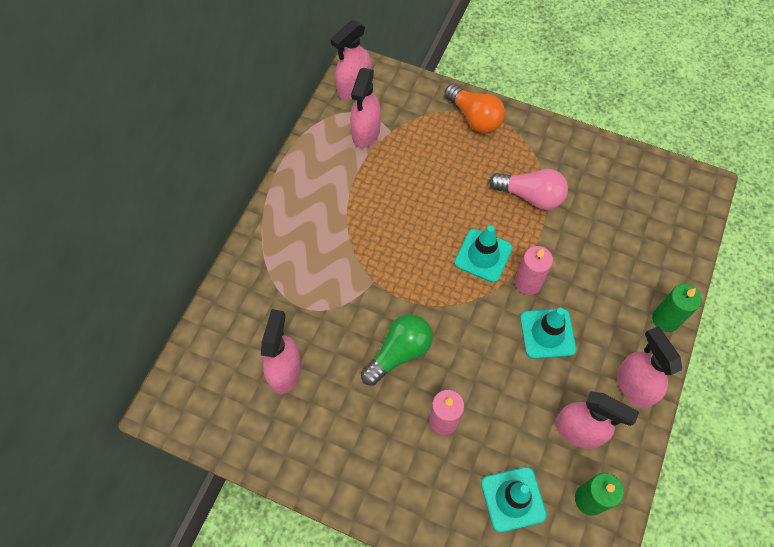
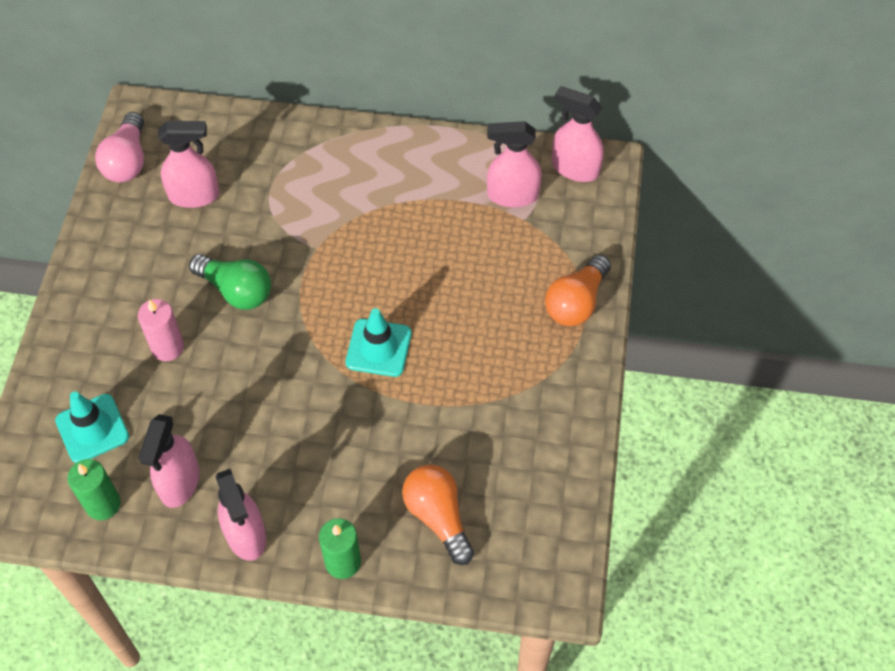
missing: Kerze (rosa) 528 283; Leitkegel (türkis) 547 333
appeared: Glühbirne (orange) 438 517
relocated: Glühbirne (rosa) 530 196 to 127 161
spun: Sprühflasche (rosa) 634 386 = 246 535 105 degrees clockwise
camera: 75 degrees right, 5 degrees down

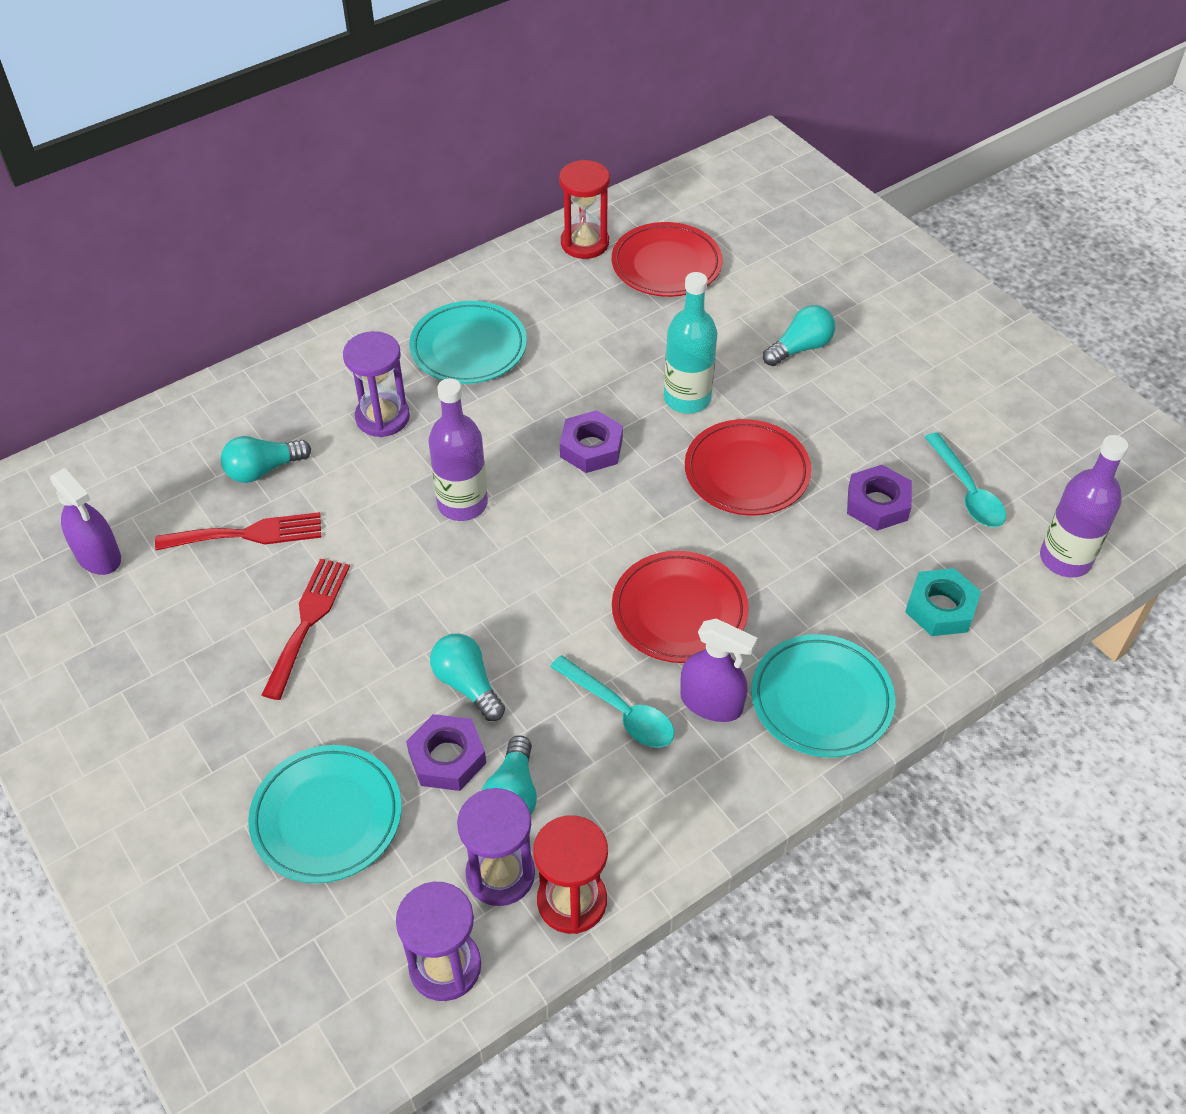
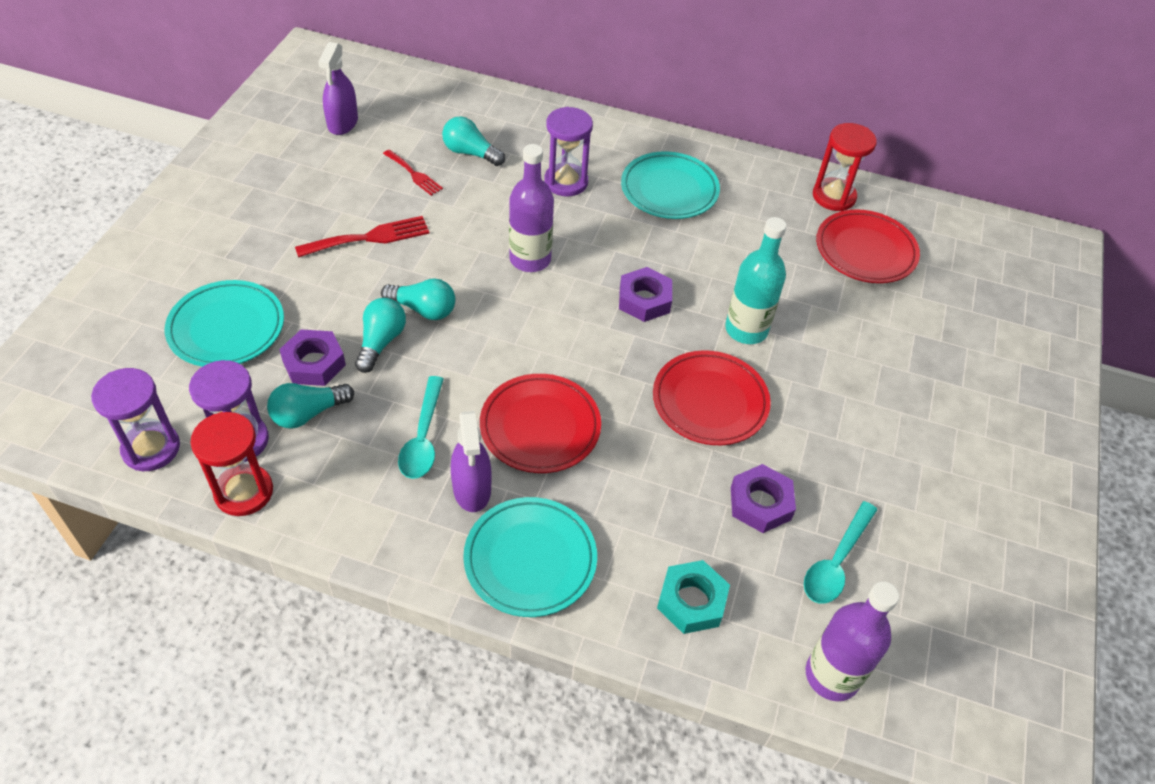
relocated: Glühbirne (türkis) 800 348 to 423 309
size: Gabel (rot) 248 534 = 414 174 x0.64
camera: 50 degrees right, 0 degrees up

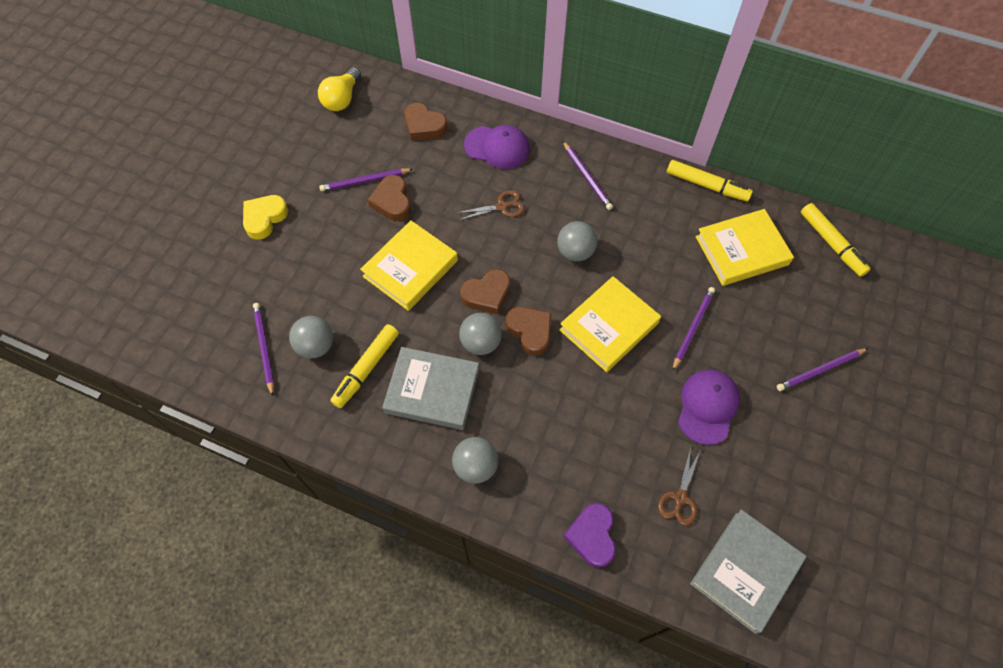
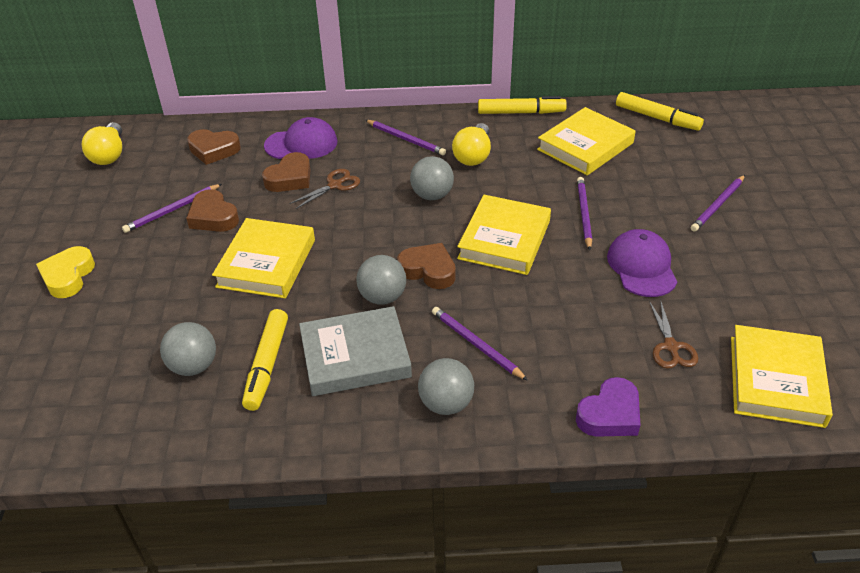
appeared: Glühbirne (gelb) 473 156
relocated: Herz (braun) 487 294 to 290 178; Bleistift (lila) 264 348 to 476 344
colour: Buch (grau) 745 571 to Buch (gelb) 776 381
spun: Herz (lila) 592 536 = 610 414 105 degrees counterclockwise
camera: 25 degrees left, 20 degrees down

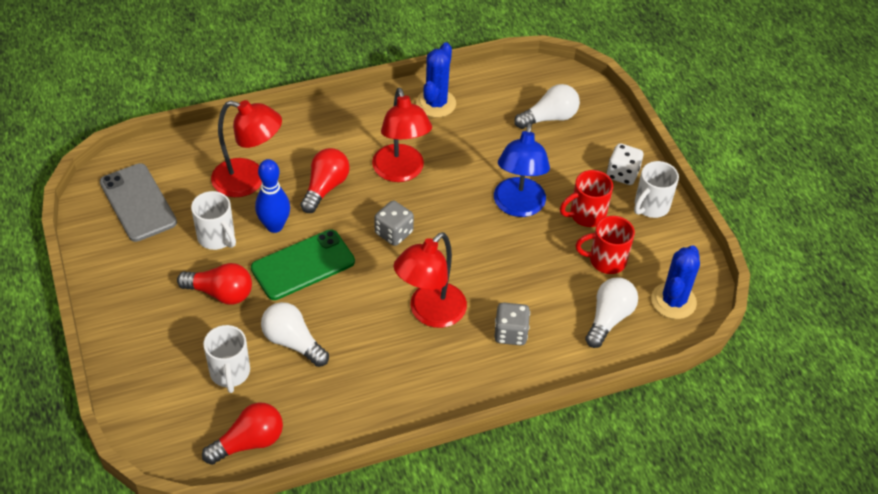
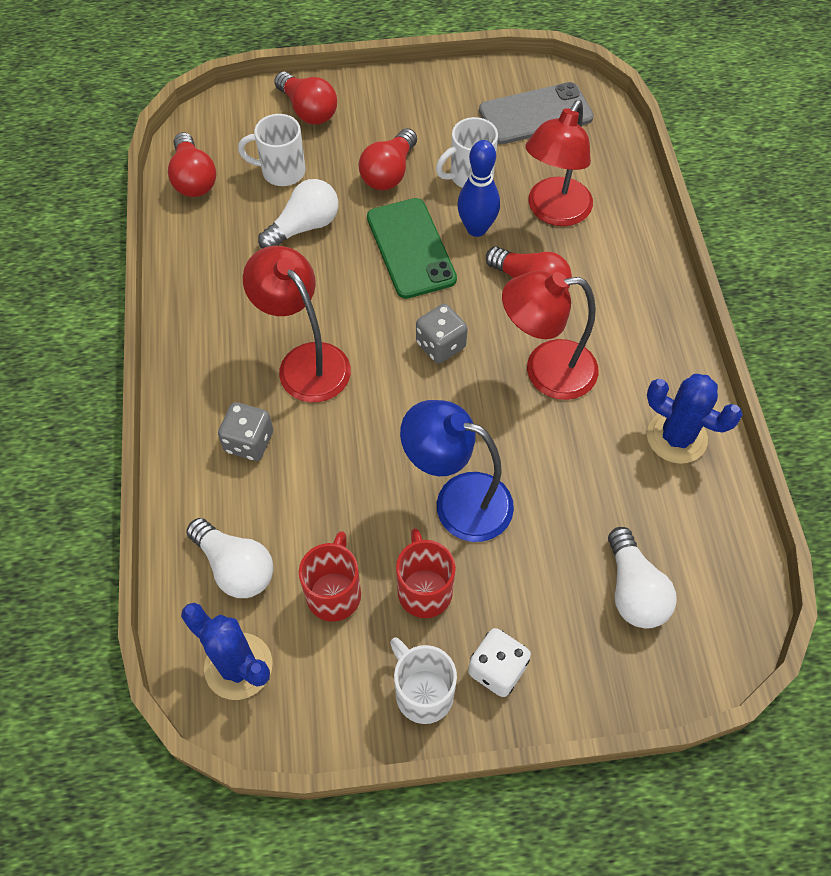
appeared: Glühbirne (rot) 308 110
camera: 105 degrees right, 10 degrees up

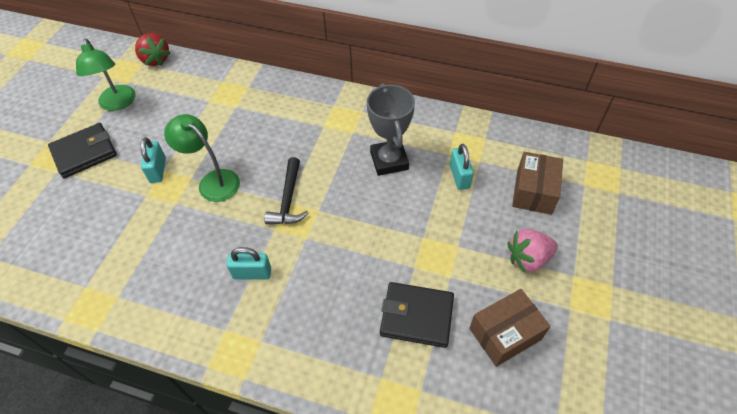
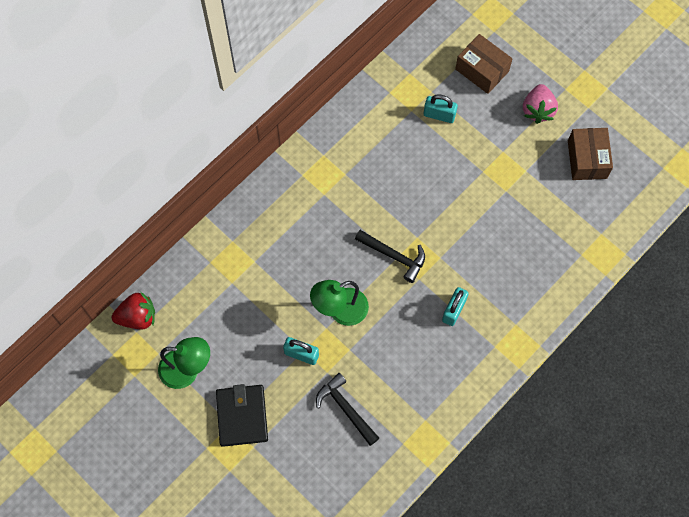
missing: Pokal (grau) 389 161; Geldbörse (schwarz) 416 316
appeared: Hammer (schwarz) 346 409
camera: 65 degrees left, 15 degrees up

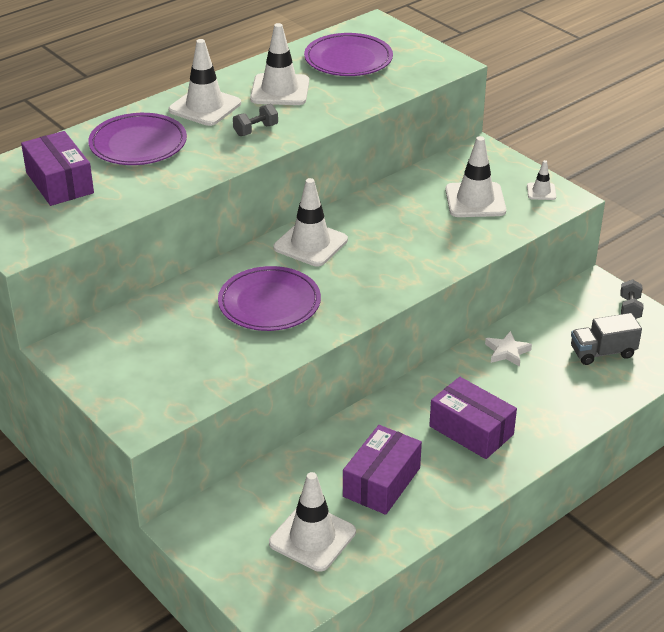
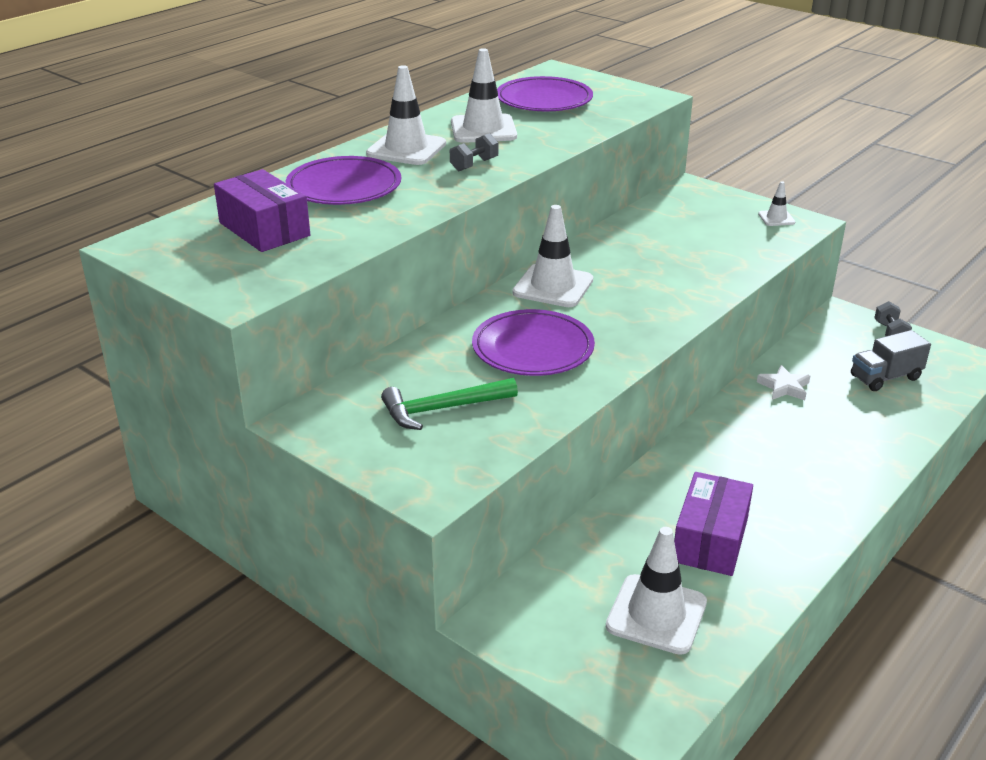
missing: Schachtel (lila) 471 430; Leitkegel (weiß) 475 200
appeared: Hammer (grün) 443 409
camera: 10 degrees left, 5 degrees down

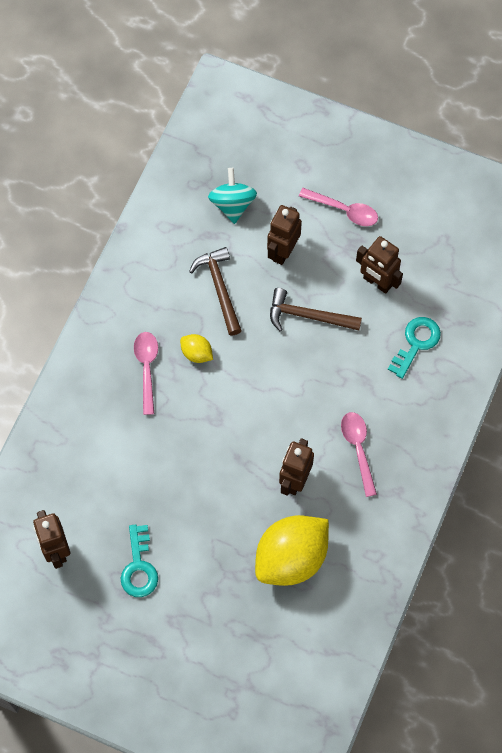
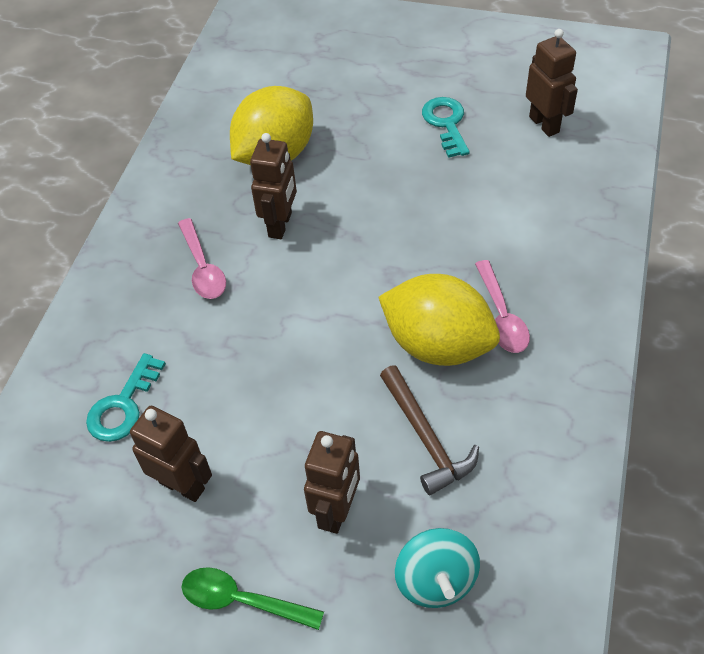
missing: Hammer (braun) 308 316
colour: Löffel (rosa) 344 210 to Löffel (grün) 242 600
size: Zitrone (gelb) 196 353 = 437 345 x2.25
camera: 175 degrees right, 15 degrees down

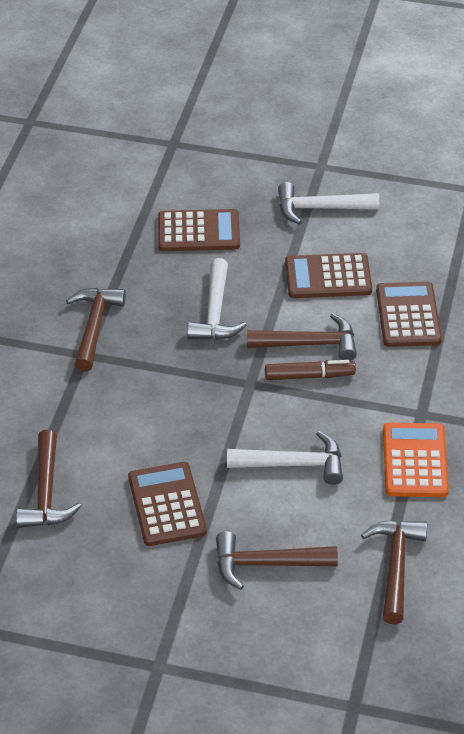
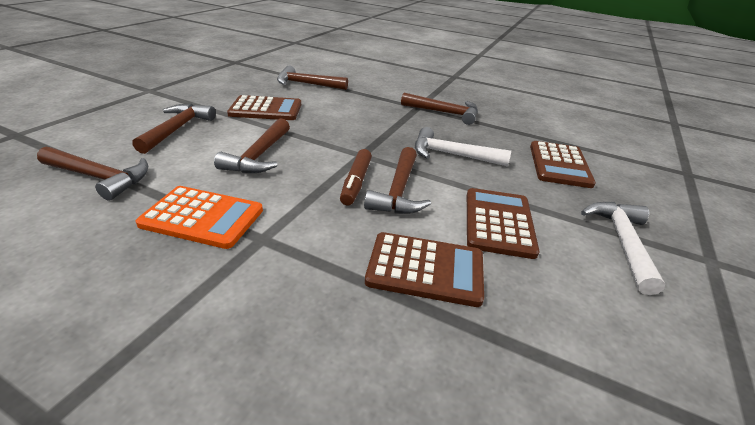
colour: Hammer (weiß) 293 464 to Hammer (braun) 259 156
camera: 100 degrees right, 10 degrees down

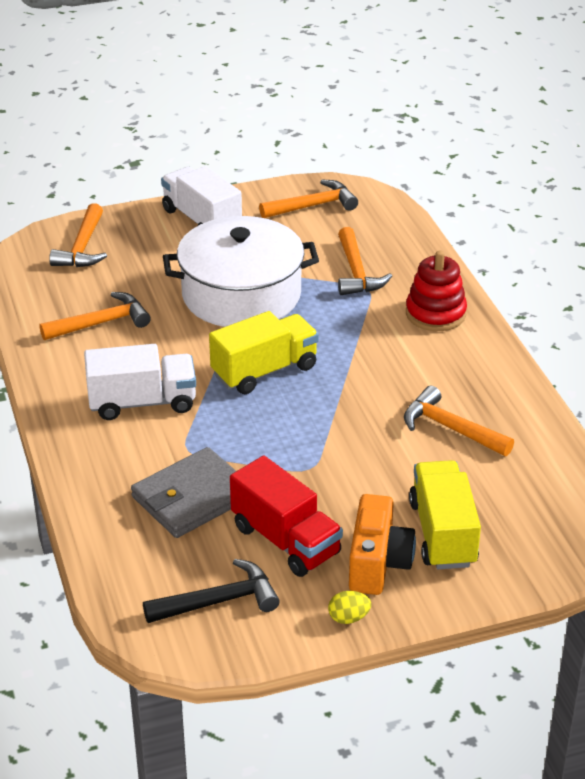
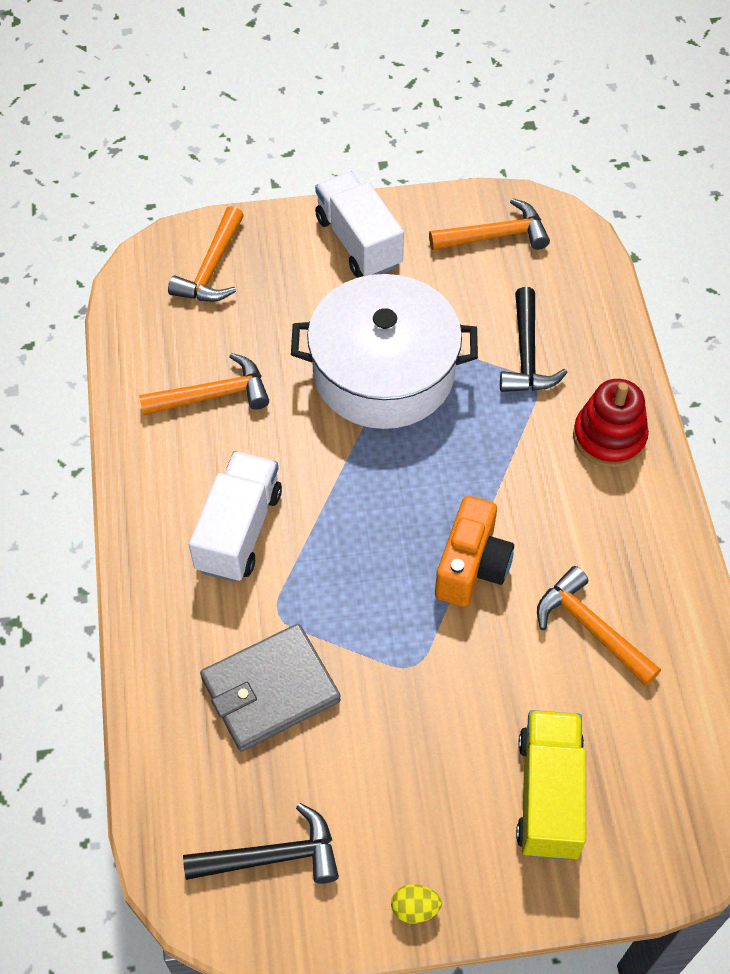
missing: Lastwagen (gelb) 264 371; Lastwagen (rot) 285 540
relocated: Kamera (orange) 378 564 to 471 566
colour: Hammer (orange) 356 272 to Hammer (schwarz) 527 354
spun: Lastwagen (weiß) 142 402 = 239 530 75 degrees counterclockwise
camera: 10 degrees right, 20 degrees up

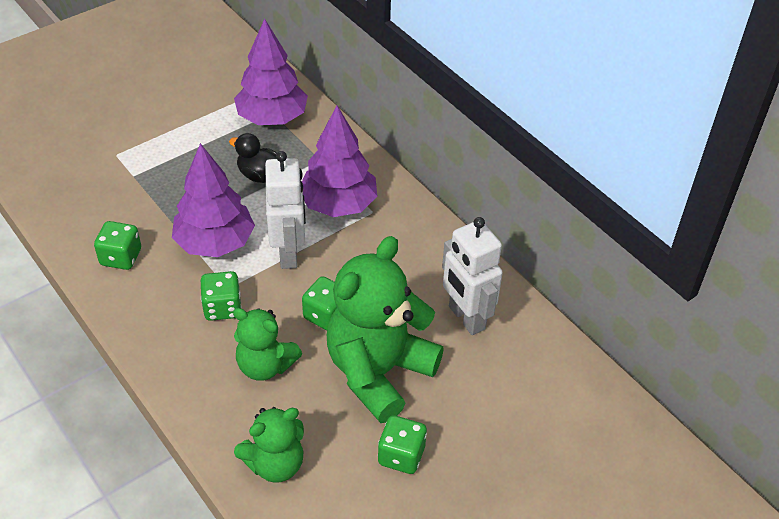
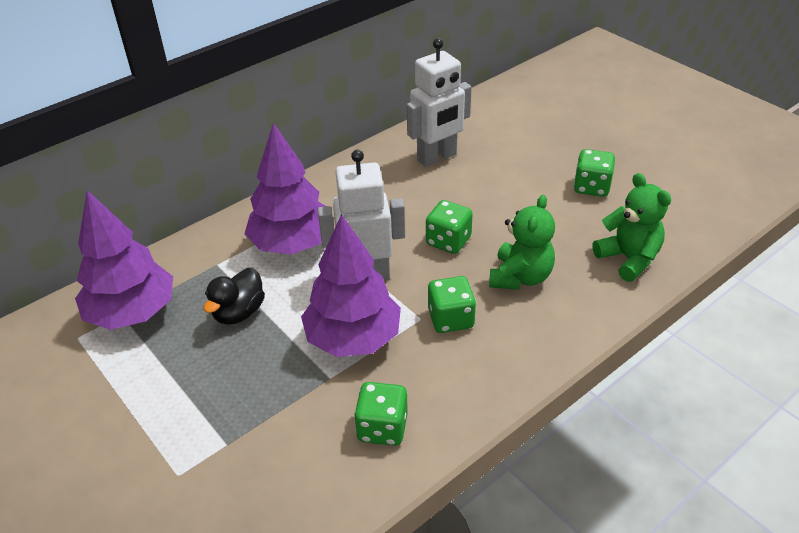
missing: Teddybär (grün) 379 372
camera: 90 degrees left, 5 degrees down

